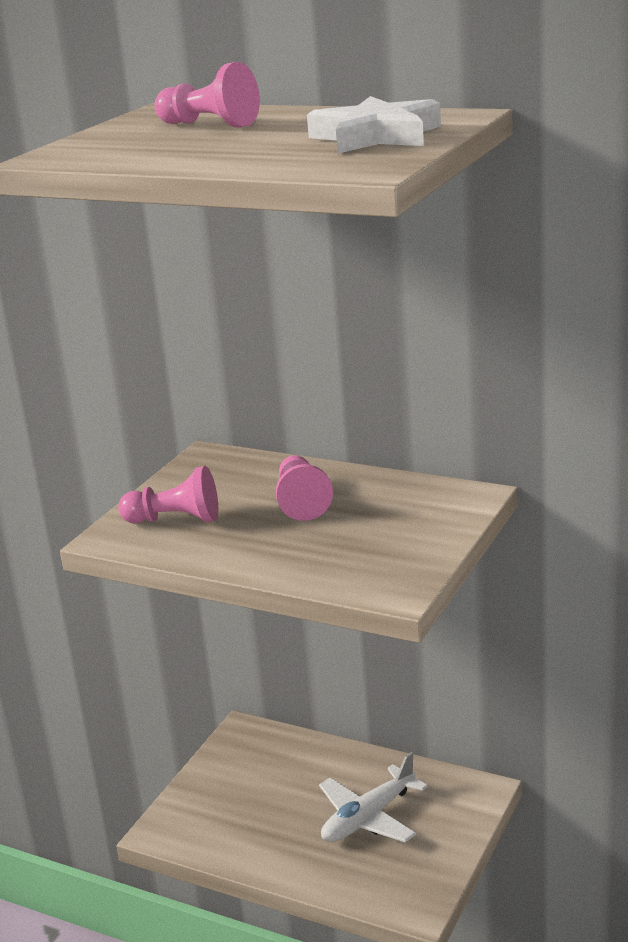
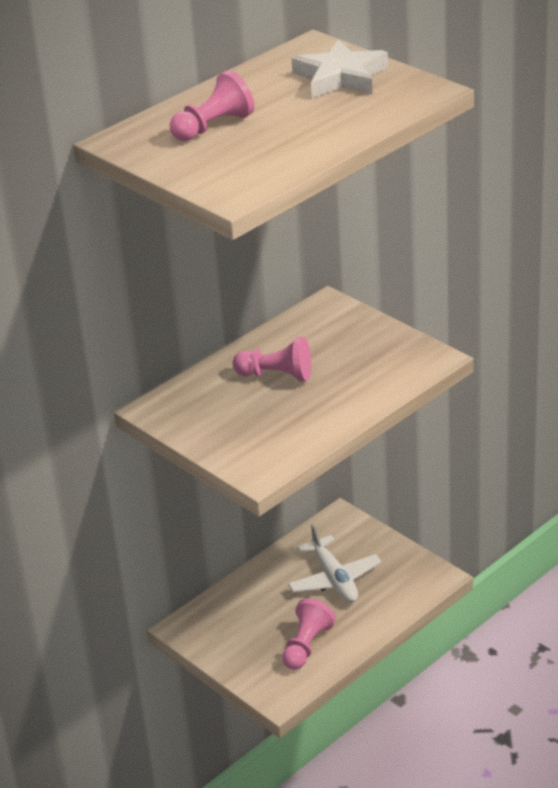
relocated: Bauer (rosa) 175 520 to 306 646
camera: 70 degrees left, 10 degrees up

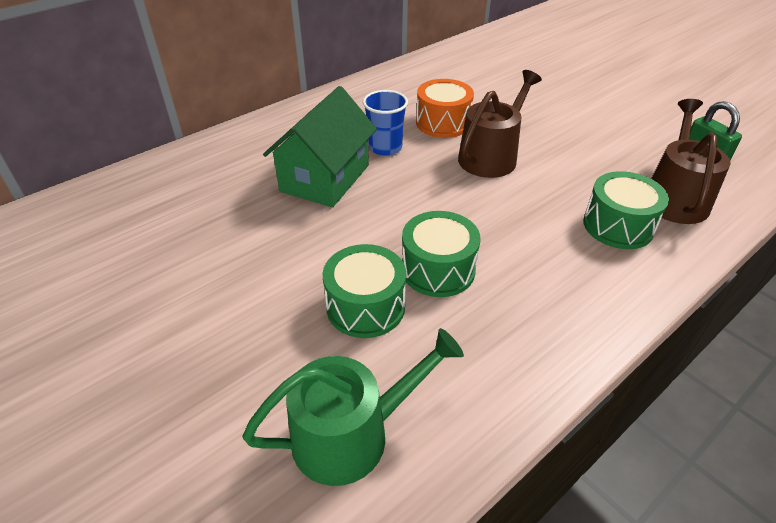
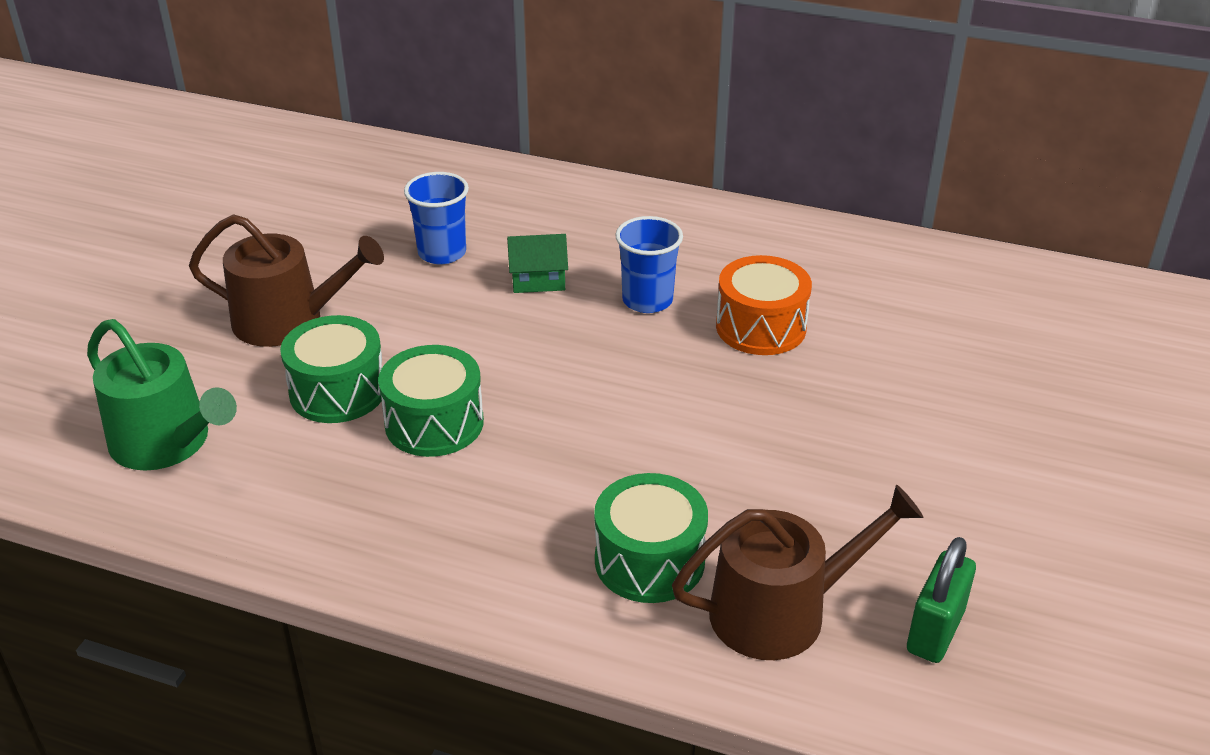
appeared: Becher (blau) 442 253
relocated: Gießkanne (braun) 491 156 to 288 320
size: Haus (grün) 325 178 = 538 280 x0.48
camera: 60 degrees right, 5 degrees down

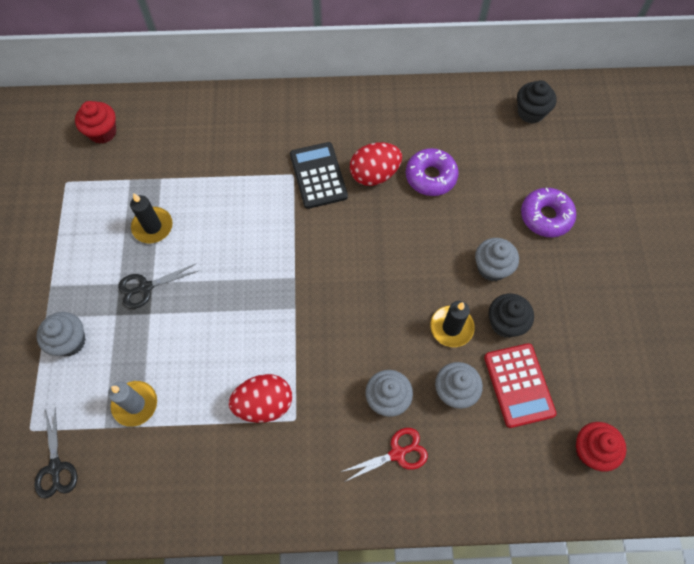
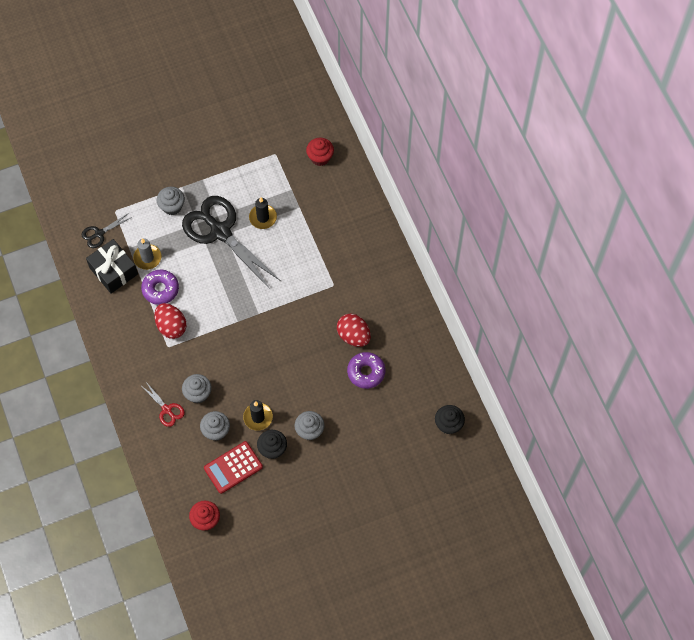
missing: Taschenrechner (schwarz) 318 175
appeared: Geschenk (schwarz) 113 271
relocated: Donut (lila) 546 216 to 160 289
size: Schere (schwarz) 145 287 = 220 231 x2.26
camera: 70 degrees right, 0 degrees up

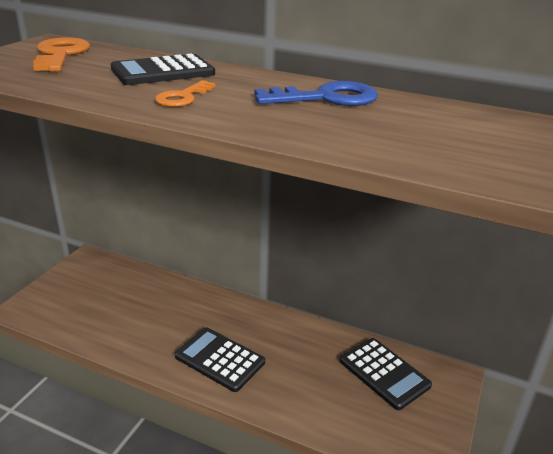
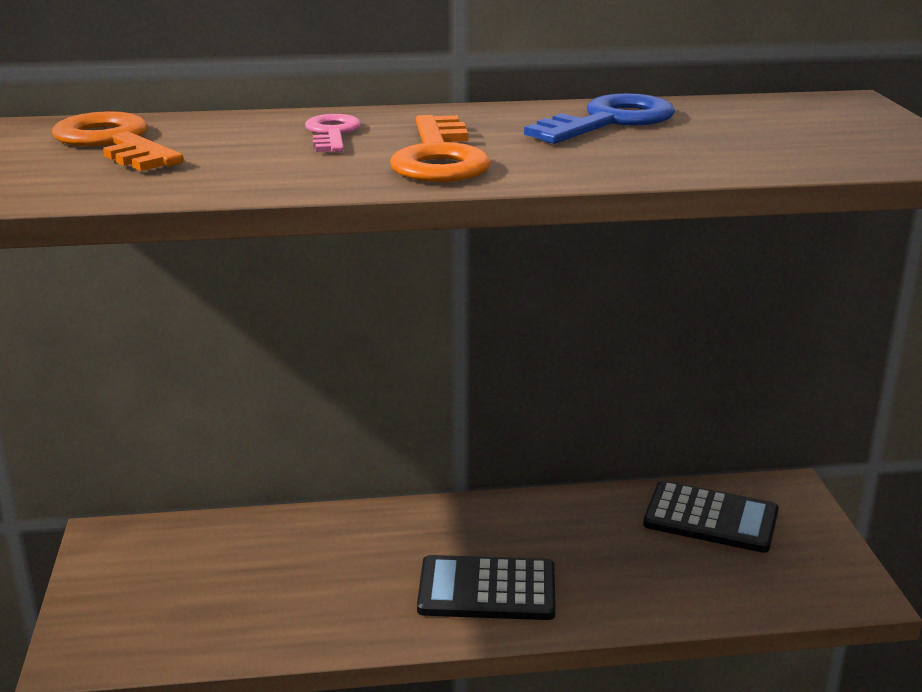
exchanged: Taschenrechner (schwarz) 163 71 to Schlüssel (rosa) 332 133
size: Schlüssel (orange) 183 97 = 439 158 x1.62
camera: 30 degrees left, 5 degrees down

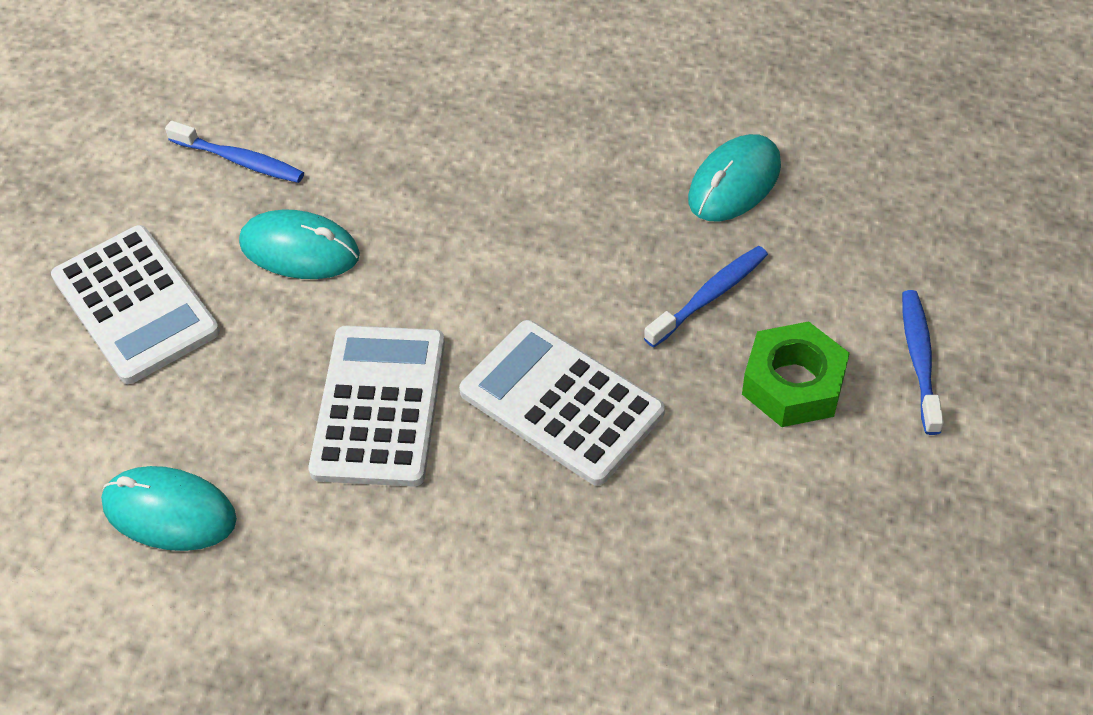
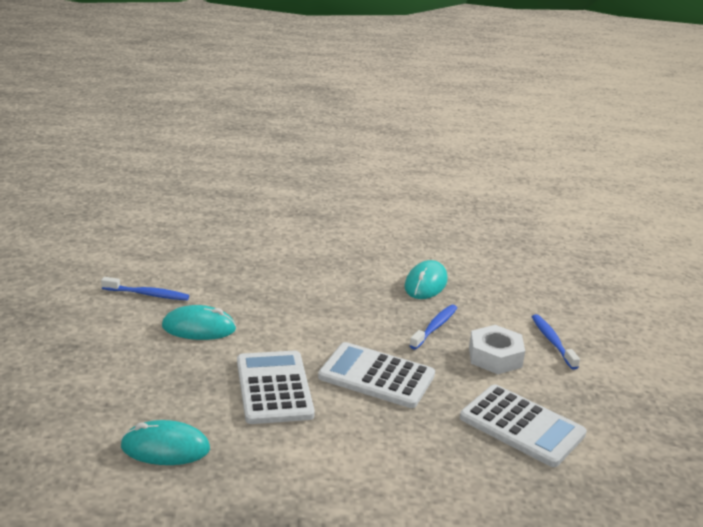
relocated: Taschenrechner (weiß) 135 305 to 522 426
colour: Sechskantmutter (grün) 793 384 to Sechskantmutter (weiß) 495 357
camera: 20 degrees left, 25 degrees down

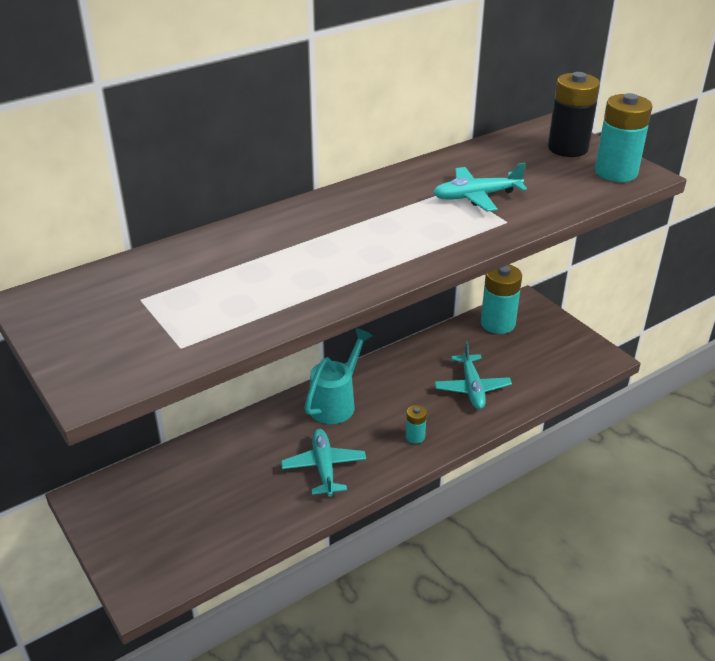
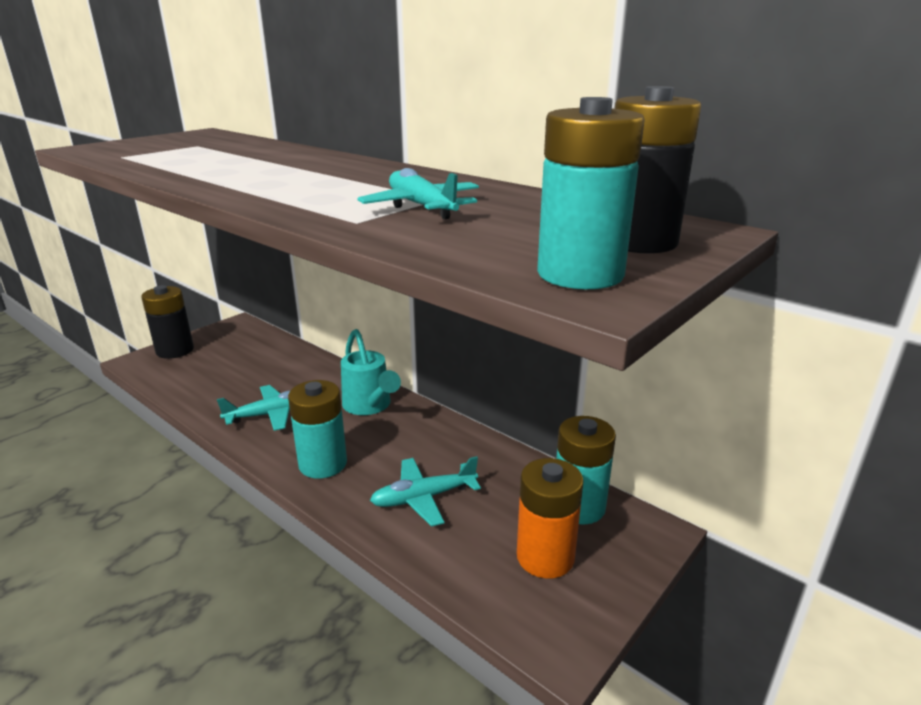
appeared: Batterie (schwarz) 175 350; Batterie (orange) 545 557
spun: Gießkanne (türkis) 336 402 = 369 406 45 degrees clockwise
size: Batterie (türkis) 415 437 = 323 464 x2.06
camera: 75 degrees right, 10 degrees down

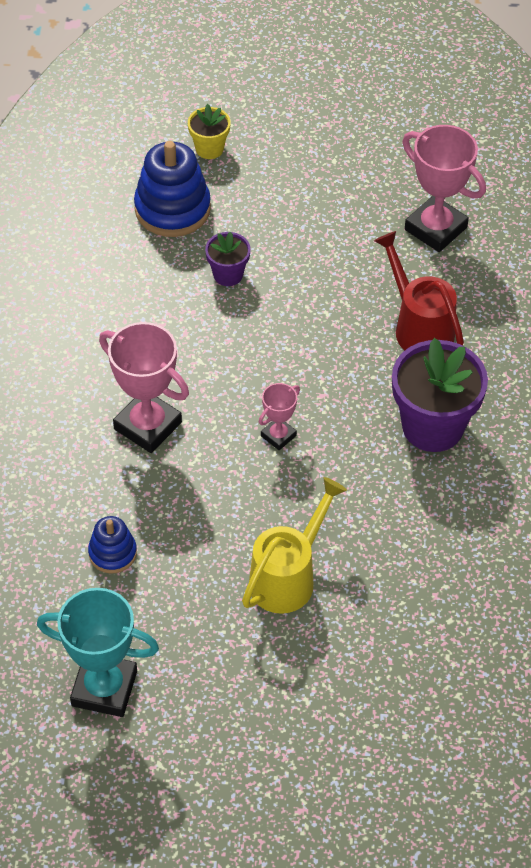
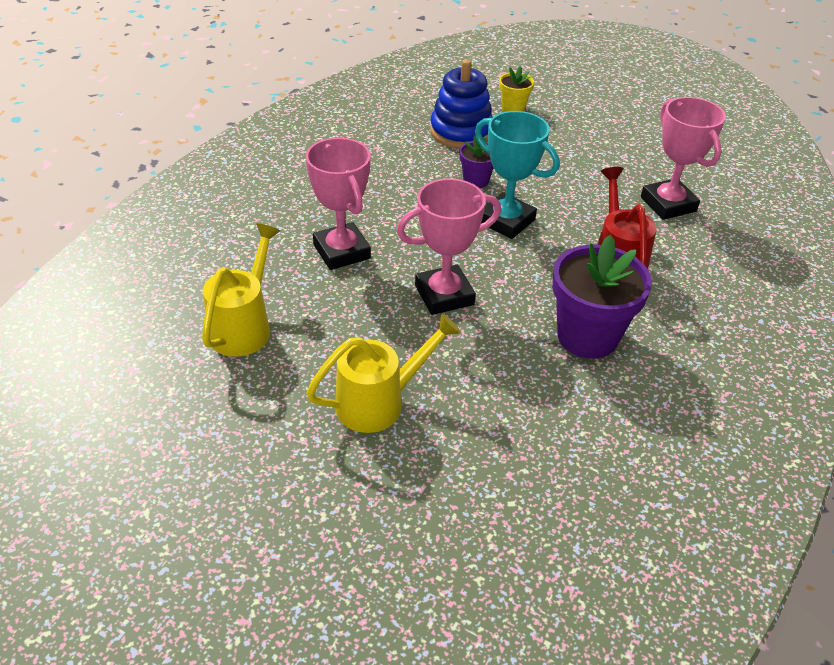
relocated: Pokal (türkis) 104 688 to 506 221
exchanged: Stapelspielzeug (blau) 112 553 to Gießkanne (gelb) 244 326
size: Pokal (rosa) 278 436 = 444 295 x1.91
camera: 25 degrees right, 10 degrees down

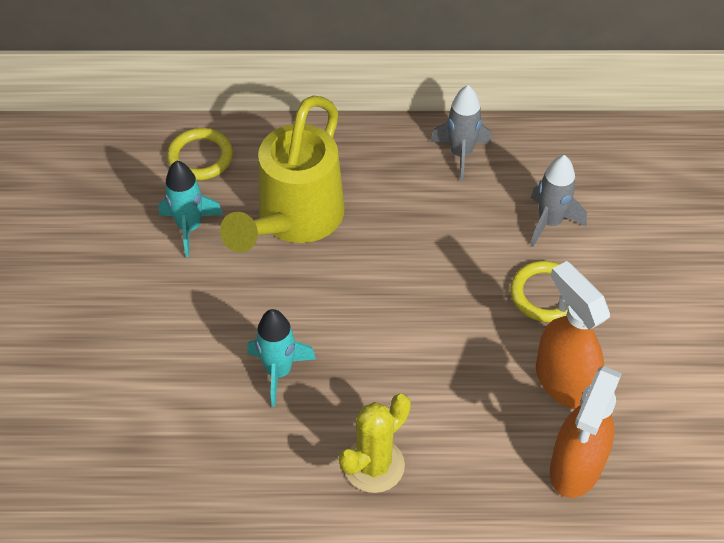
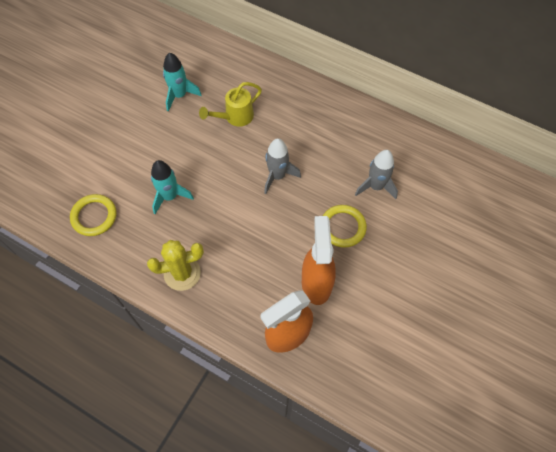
relocated: Ring (gelb) 200 157 to 94 216; Rakete (grau) 461 154 to 277 176
size: Gießkanne (gelb) 293 221 = 234 117 x0.53
camera: 30 degrees right, 10 degrees up

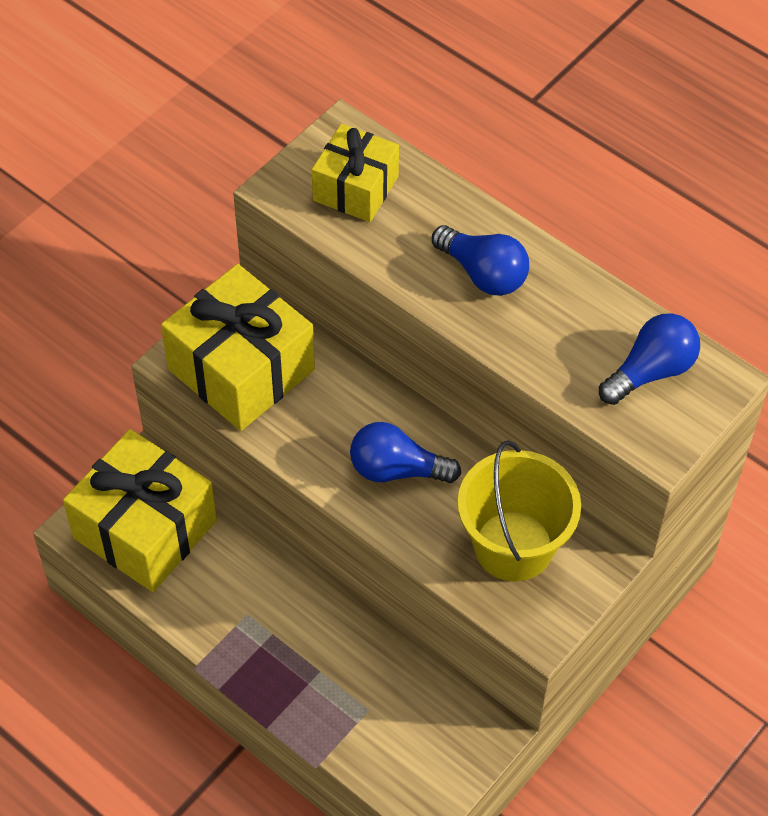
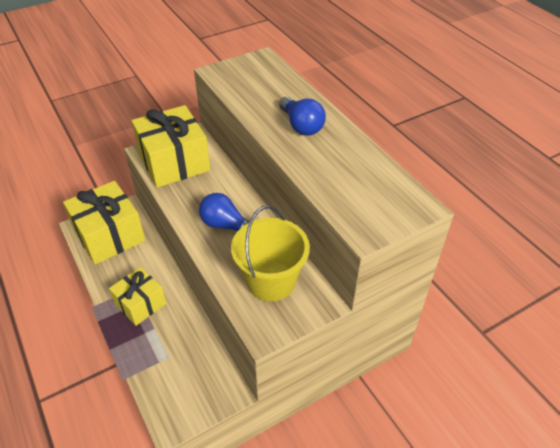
missing: Glühbirne (blau) 651 371
relocated: Geschenk (gelb) 355 188 to 140 304
camera: 20 degrees right, 10 degrees down

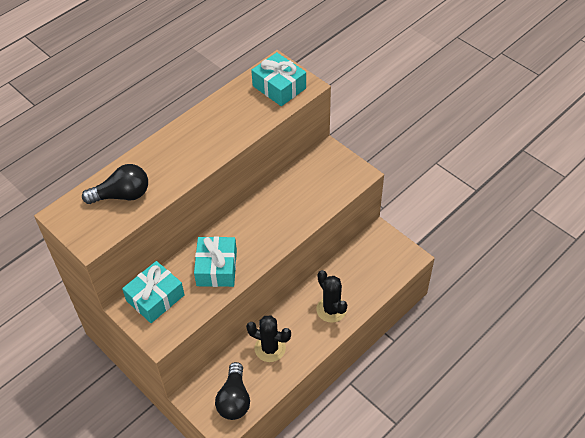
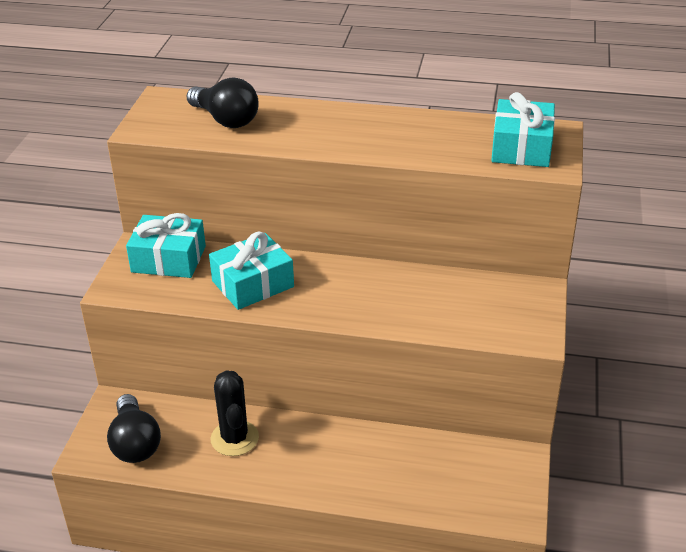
missing: Kaktus (schwarz) 331 309
spun: Glühbirne (schwarz) 234 399 = 135 443 75 degrees counterclockwise
camera: 55 degrees right, 15 degrees down

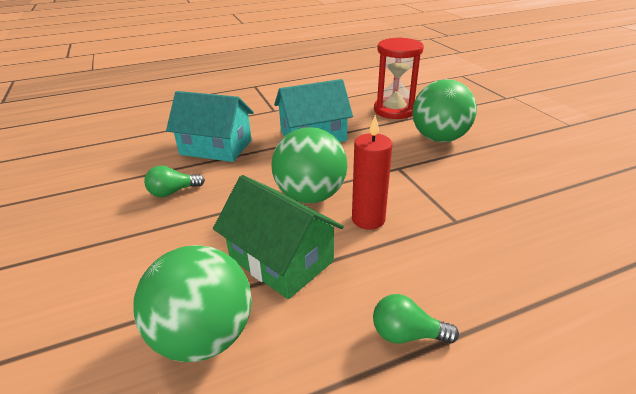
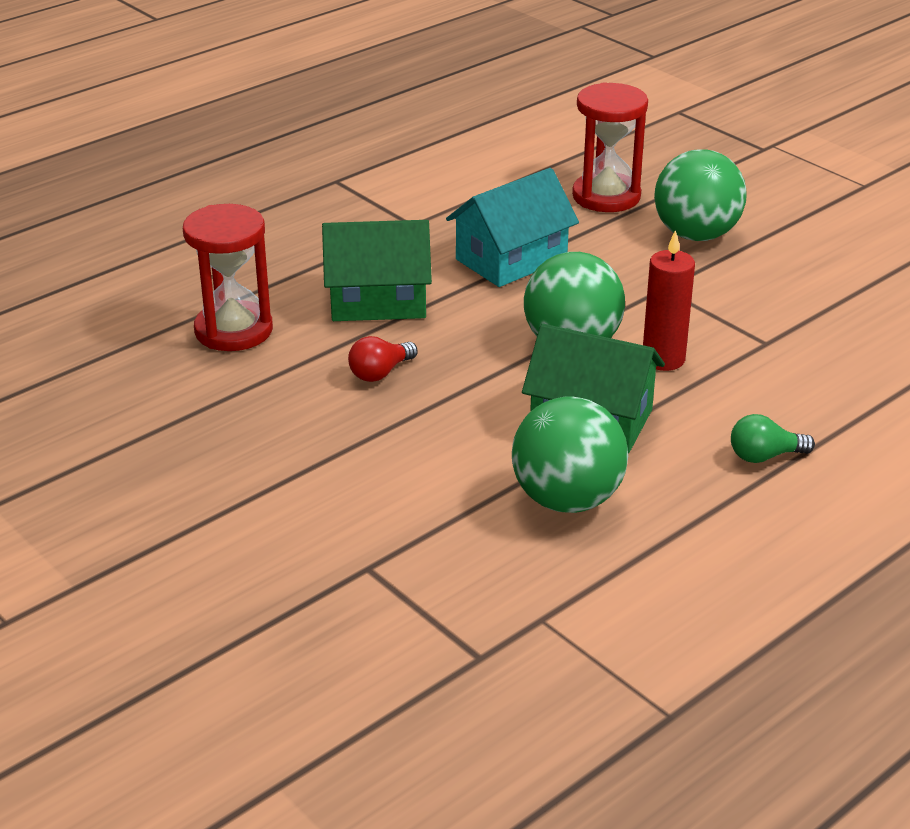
appeared: Sanduhr (rot) 233 330
colour: Haus (türkis) 216 147 to Haus (grün) 378 301; Glühbirne (grün) 173 192 to Glühbirne (rot) 380 373
camera: 20 degrees left, 0 degrees up

